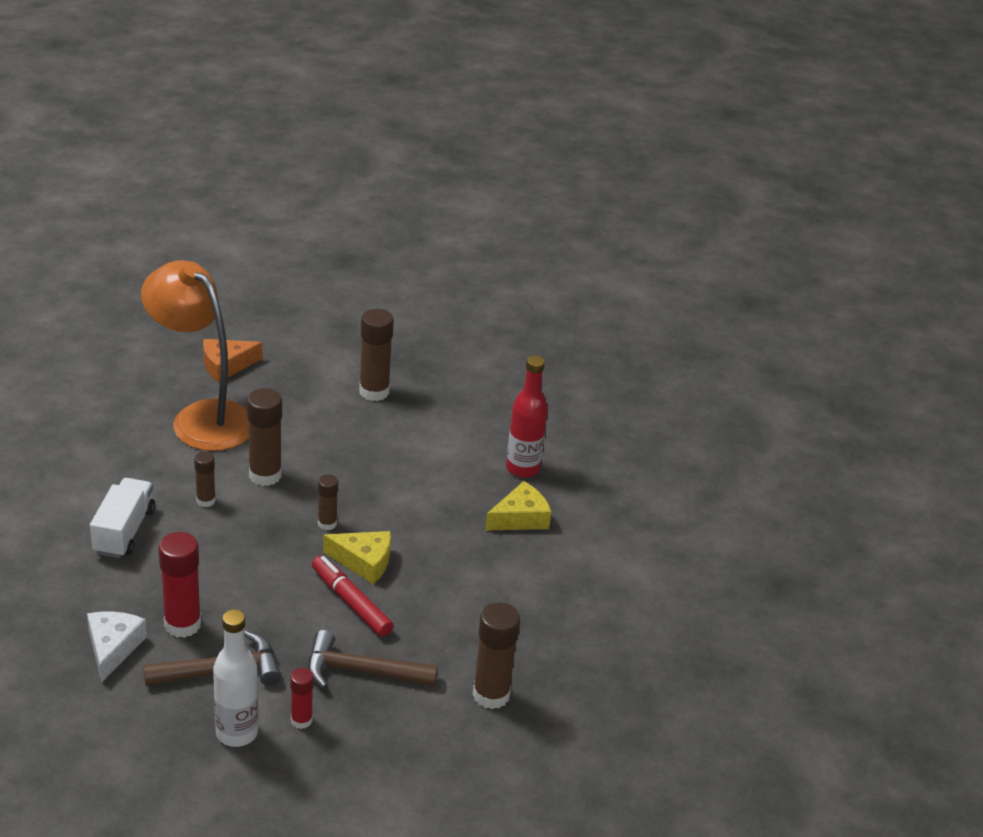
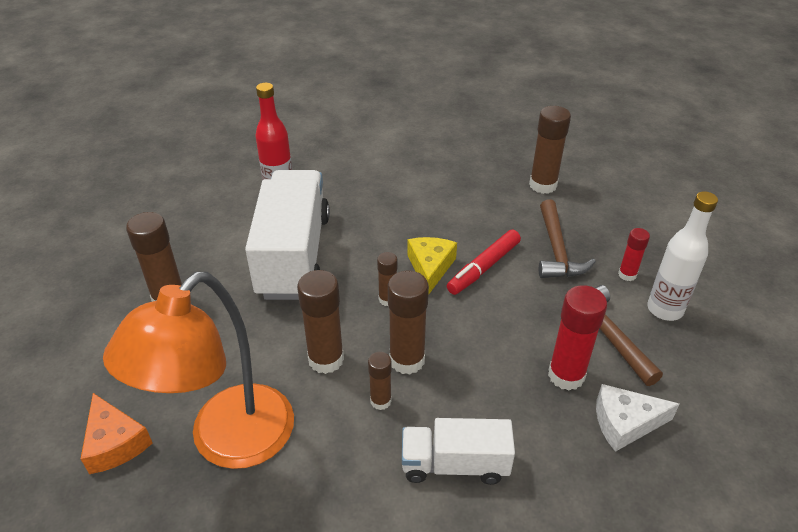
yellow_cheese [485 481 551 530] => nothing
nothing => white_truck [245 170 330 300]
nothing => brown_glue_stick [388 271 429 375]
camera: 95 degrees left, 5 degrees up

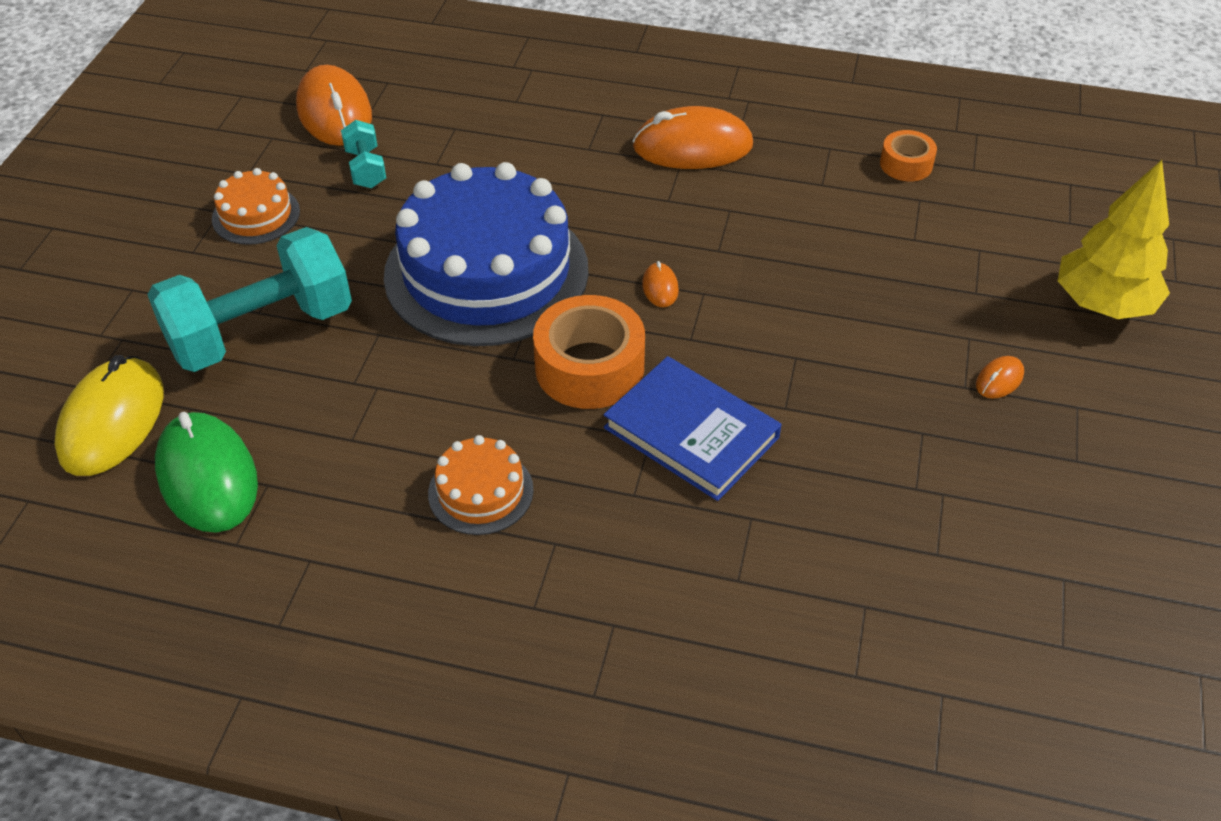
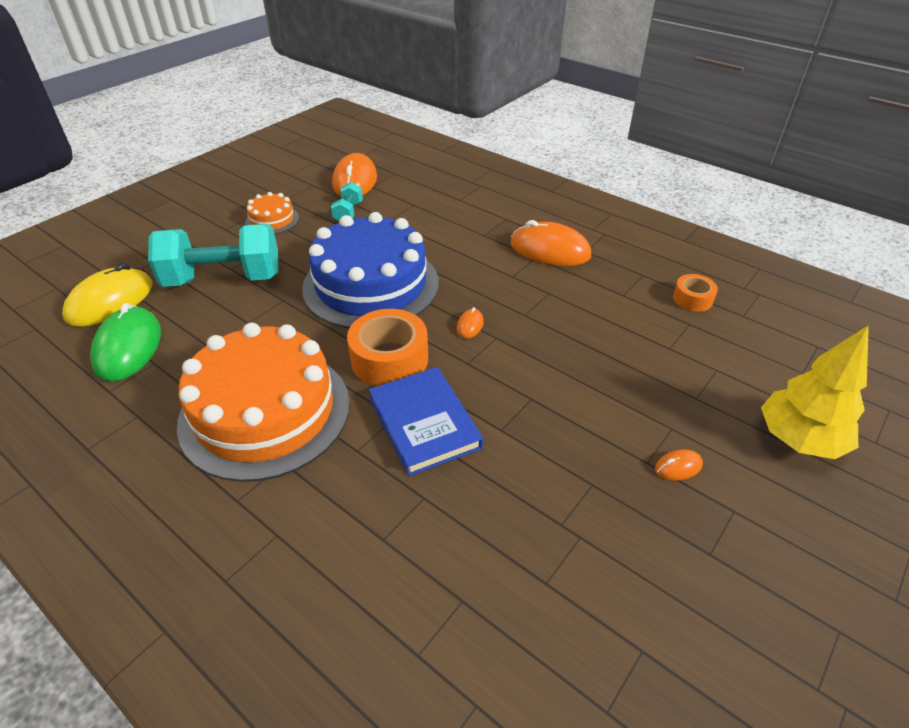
orange_cake [428 435 534 535] => orange_cake [177 323 350 482], x2.25
camera: 25 degrees right, 5 degrees down

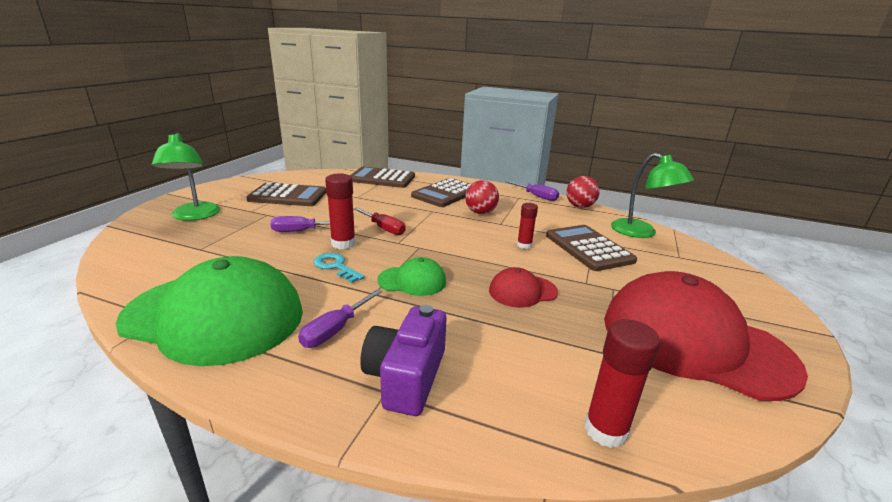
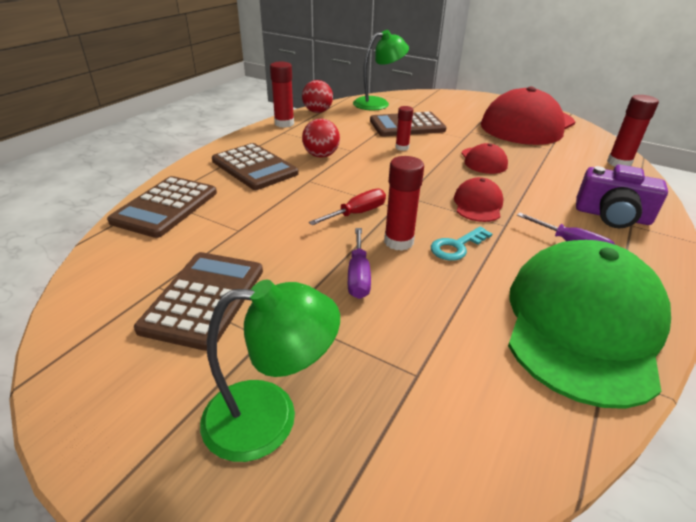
purple_screwdriver [505 181 559 201] => red_glue_stick [270 62 294 128]
green_cap [378 257 446 296] => red_cap [454 177 504 222]
camera: 80 degrees left, 10 degrees up

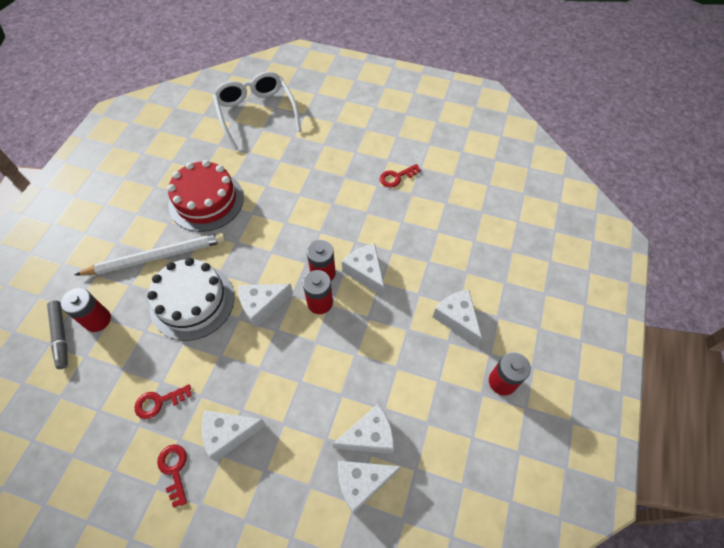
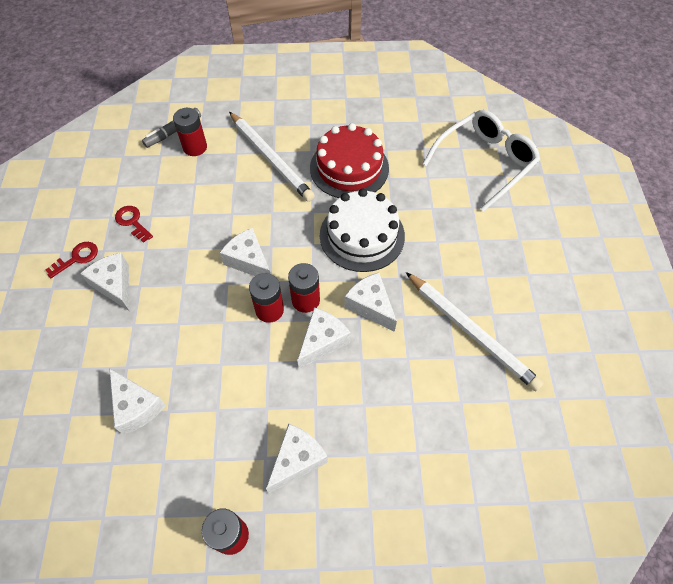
white_cake [147 258 235 341] => white_cake [320 189 405 272], relocated
white_cheese [338 461 401 514] => white_cheese [344 273 397 332], relocated
red_key [380 164 421 188] => white_pencil [406 272 544 391]
camera: 70 degrees right, 0 degrees up

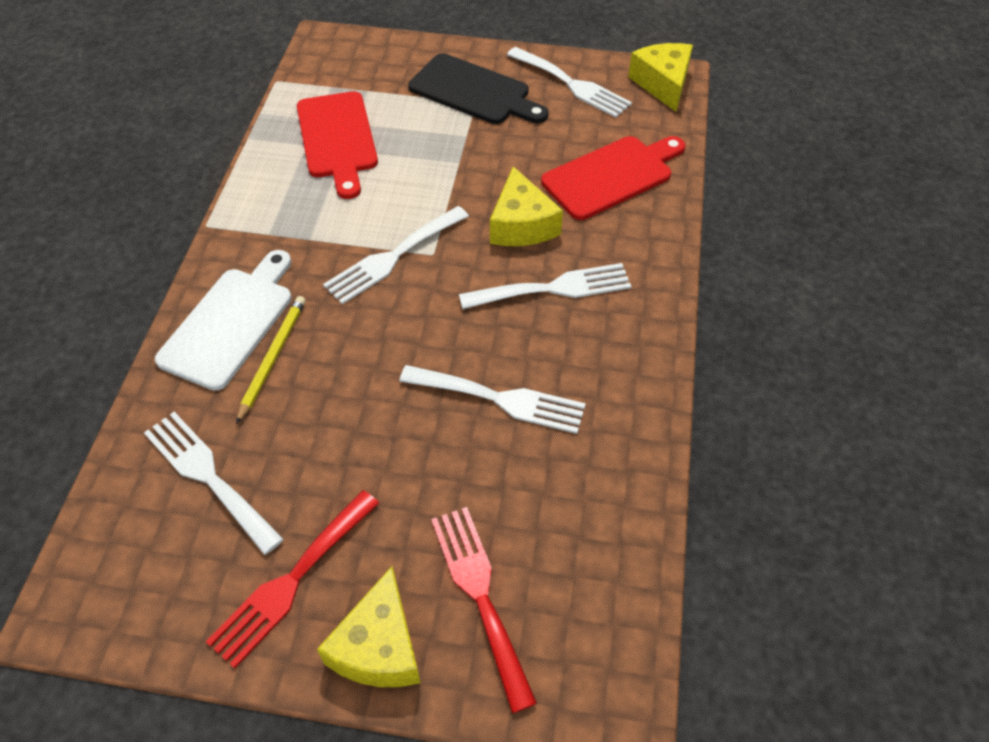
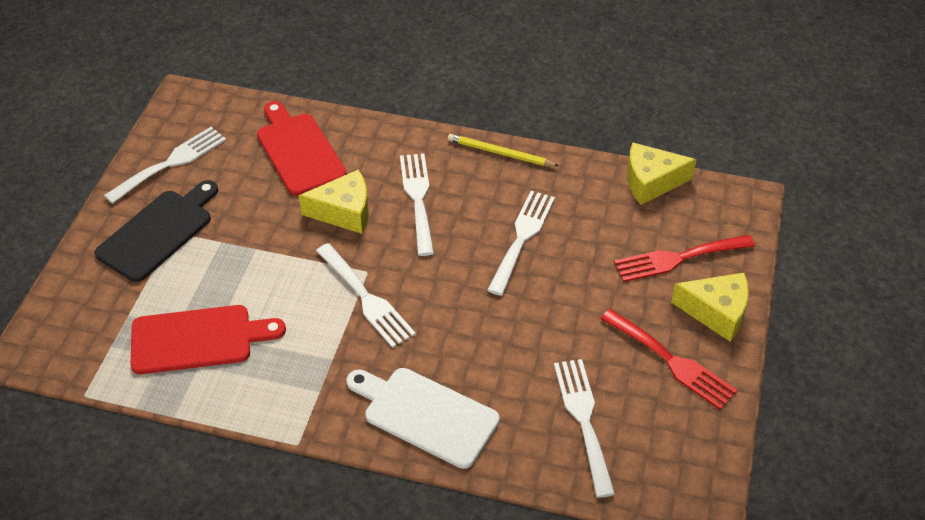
yellow_pencil [236 296 306 424] => yellow_pencil [448 134 559 166], relocated
yellow_cheese [628 43 693 112] => yellow_cheese [627 142 697 205], relocated
white_fork [144 412 284 555] => white_fork [554 359 615 498], 120 degrees clockwise
camera: 85 degrees left, 5 degrees down

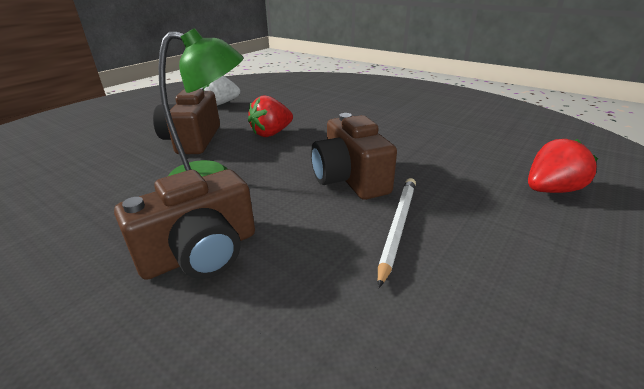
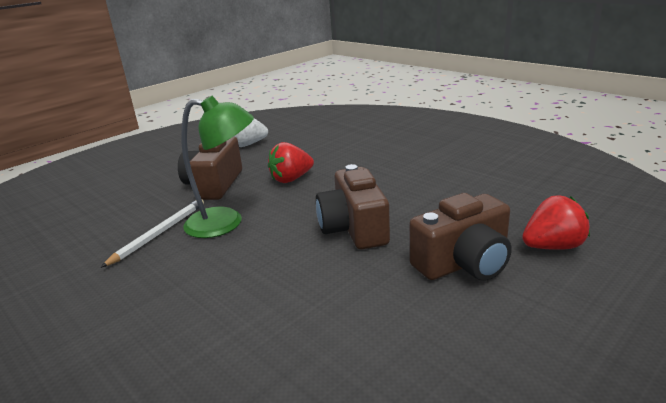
brown_camera [114 169 255 280] => brown_camera [409 193 512 281], relocated
white_pencil [378 178 416 288] => white_pencil [100 200 204 268], relocated
camera: 10 degrees right, 5 degrees down

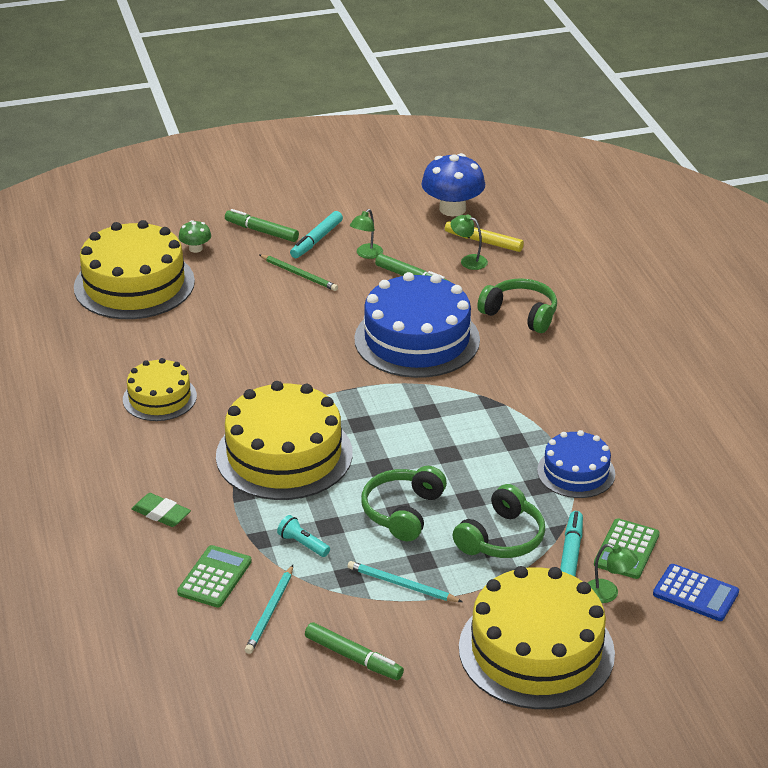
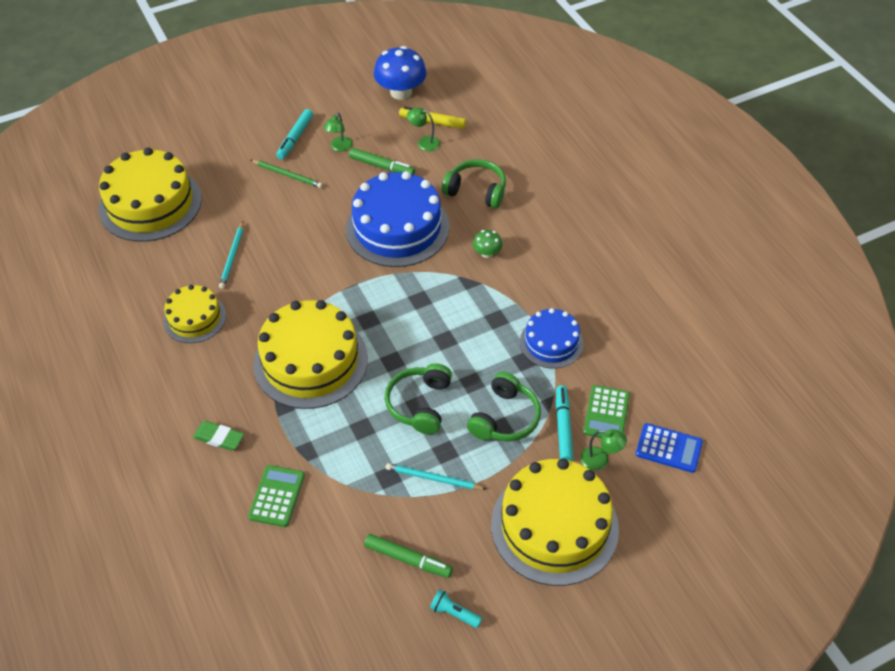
green_marker [225 209 299 242] => nothing
green_mushroom [179 220 211 253] => green_mushroom [473 230 502 258], relocated
turquoise_pencil [245 565 293 654] => turquoise_pencil [219 222 244 289], relocated
turquoise_flashlight [277 515 330 557] => turquoise_flashlight [430 589 482 628], relocated
camera: 10 degrees left, 15 degrees up

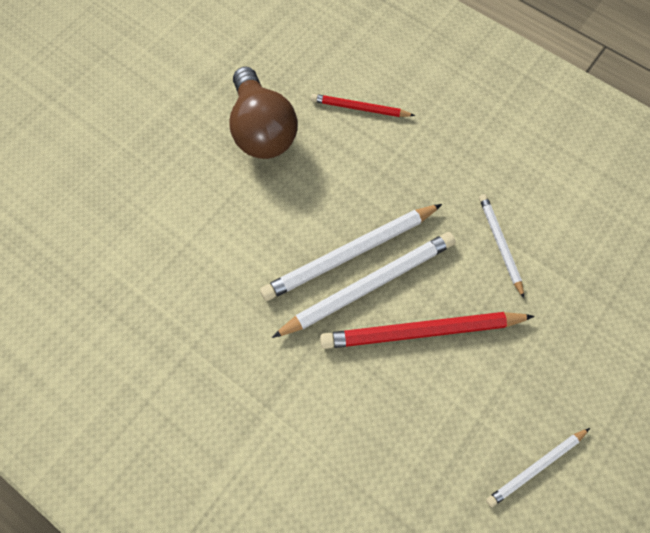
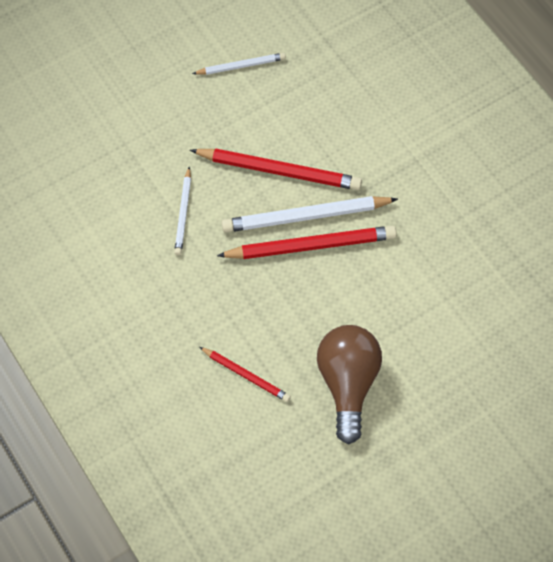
white_pencil [260 204 442 301] => red_pencil [217 226 397 259]
camera: 160 degrees left, 5 degrees down

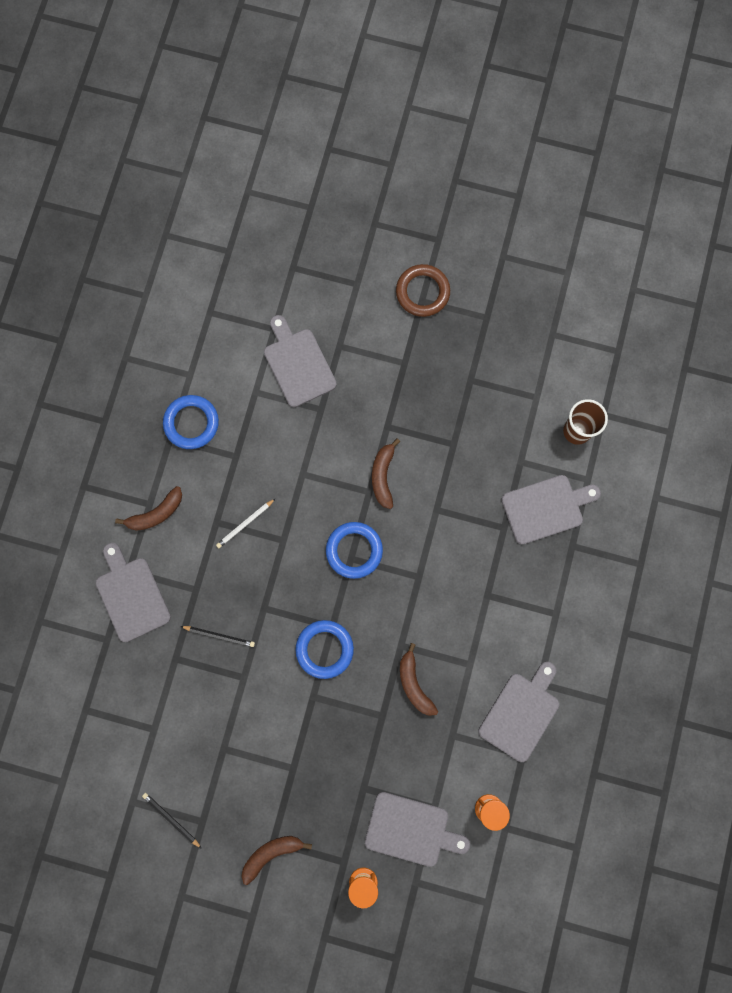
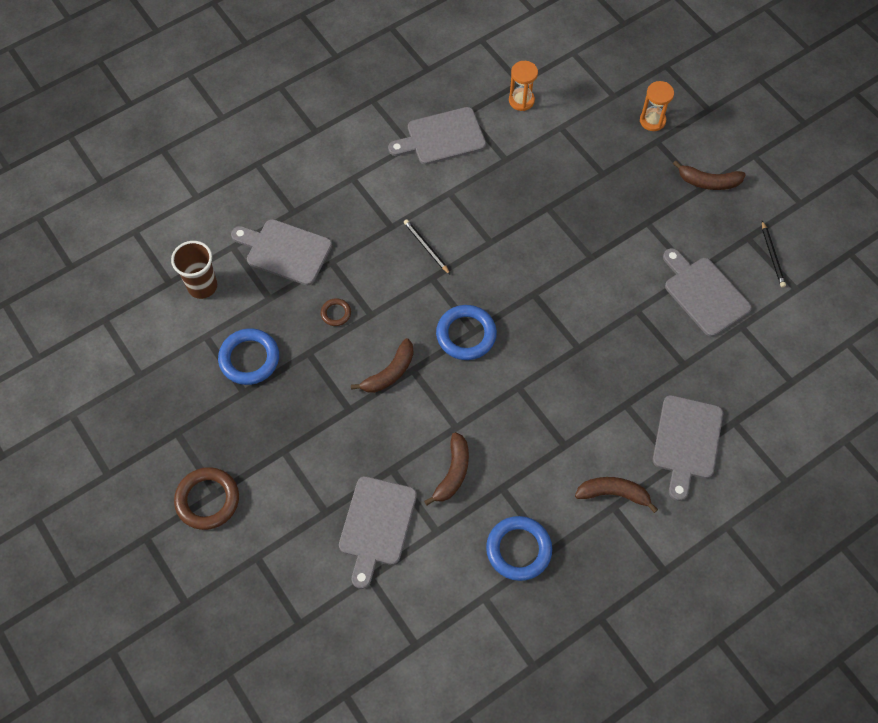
white_pencil [216 499 275 548] => nothing
nothing => brown_ring [321 298 351 326]
black_pencil [180 626 255 647] => black_pencil [404 219 451 275], relocated
blue_ring [295 620 354 679] => blue_ring [218 328 279 385], relocated
grey_cutting_board [365 792 470 867] => grey_cutting_board [663 248 752 337], relocated
brown_banana [400 643 438 716] => brown_banana [424 432 469 505], relocated
camera: 140 degrees left, 15 degrees down

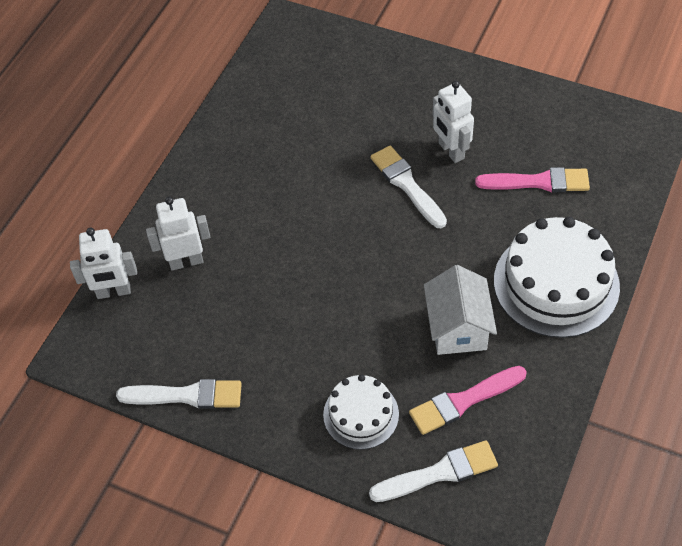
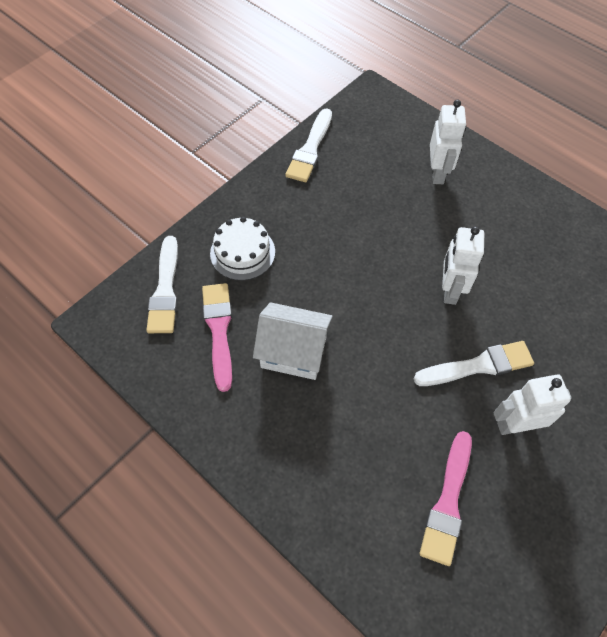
white_cake [494 217 620 338] => nothing
white_robot [70 228 137 299] => white_robot [442 226 484 305], relocated
camera: 105 degrees right, 5 degrees up

